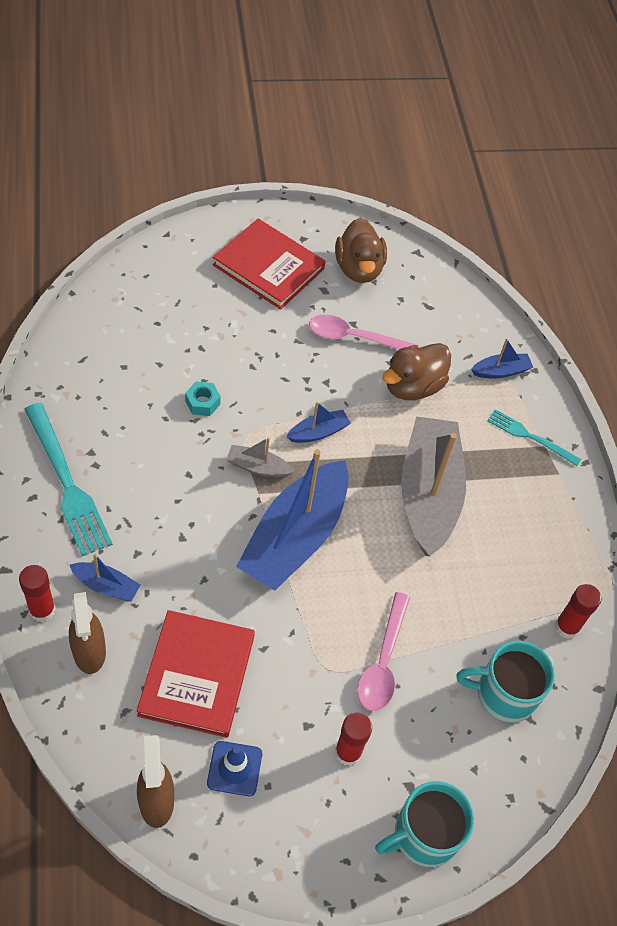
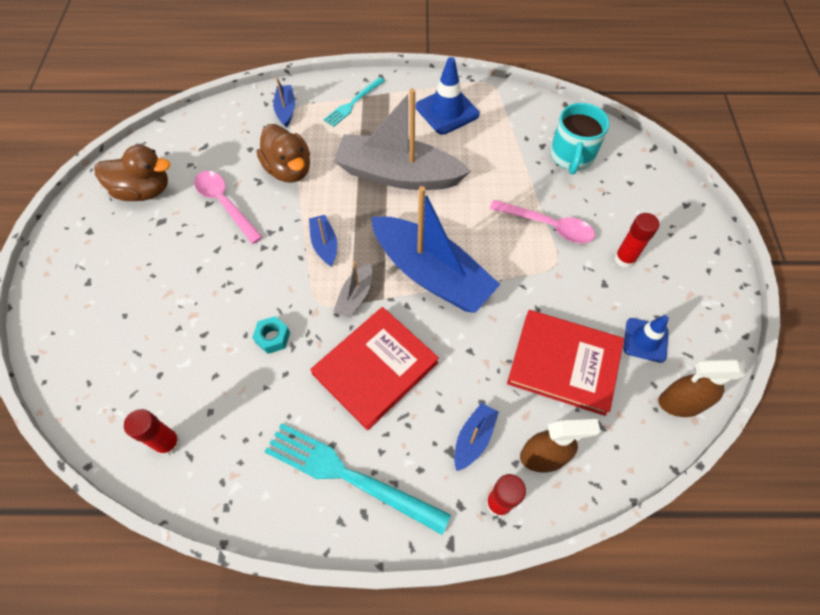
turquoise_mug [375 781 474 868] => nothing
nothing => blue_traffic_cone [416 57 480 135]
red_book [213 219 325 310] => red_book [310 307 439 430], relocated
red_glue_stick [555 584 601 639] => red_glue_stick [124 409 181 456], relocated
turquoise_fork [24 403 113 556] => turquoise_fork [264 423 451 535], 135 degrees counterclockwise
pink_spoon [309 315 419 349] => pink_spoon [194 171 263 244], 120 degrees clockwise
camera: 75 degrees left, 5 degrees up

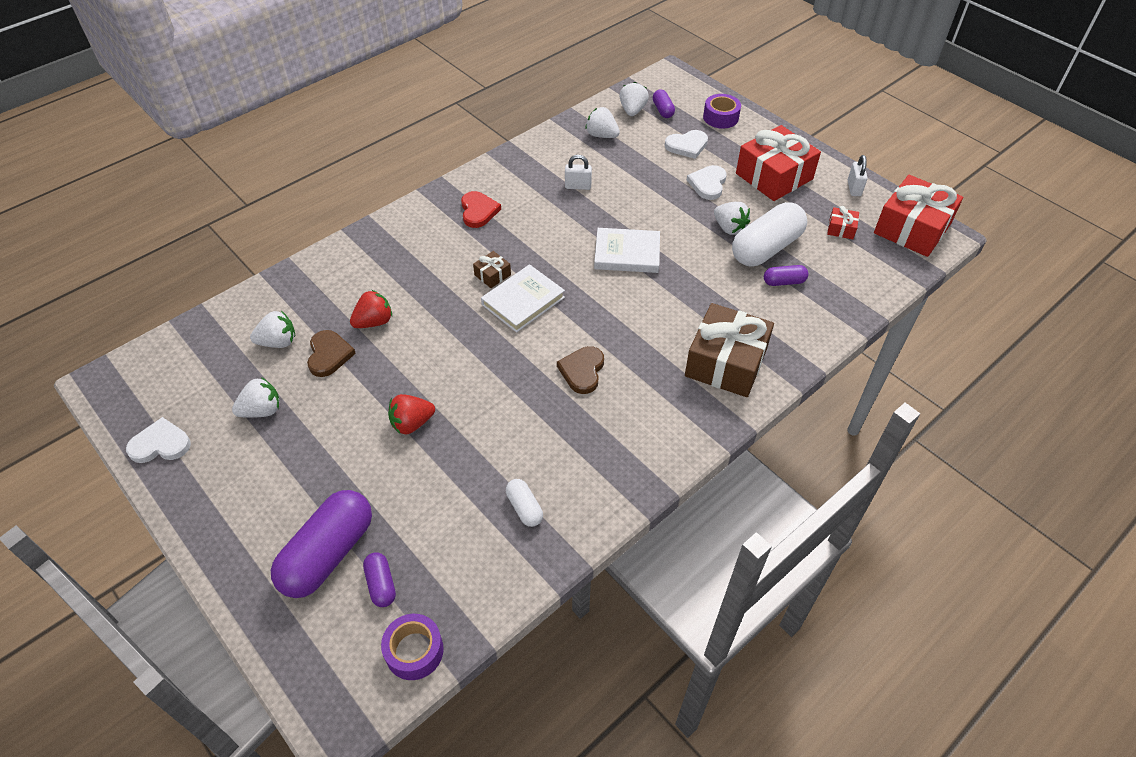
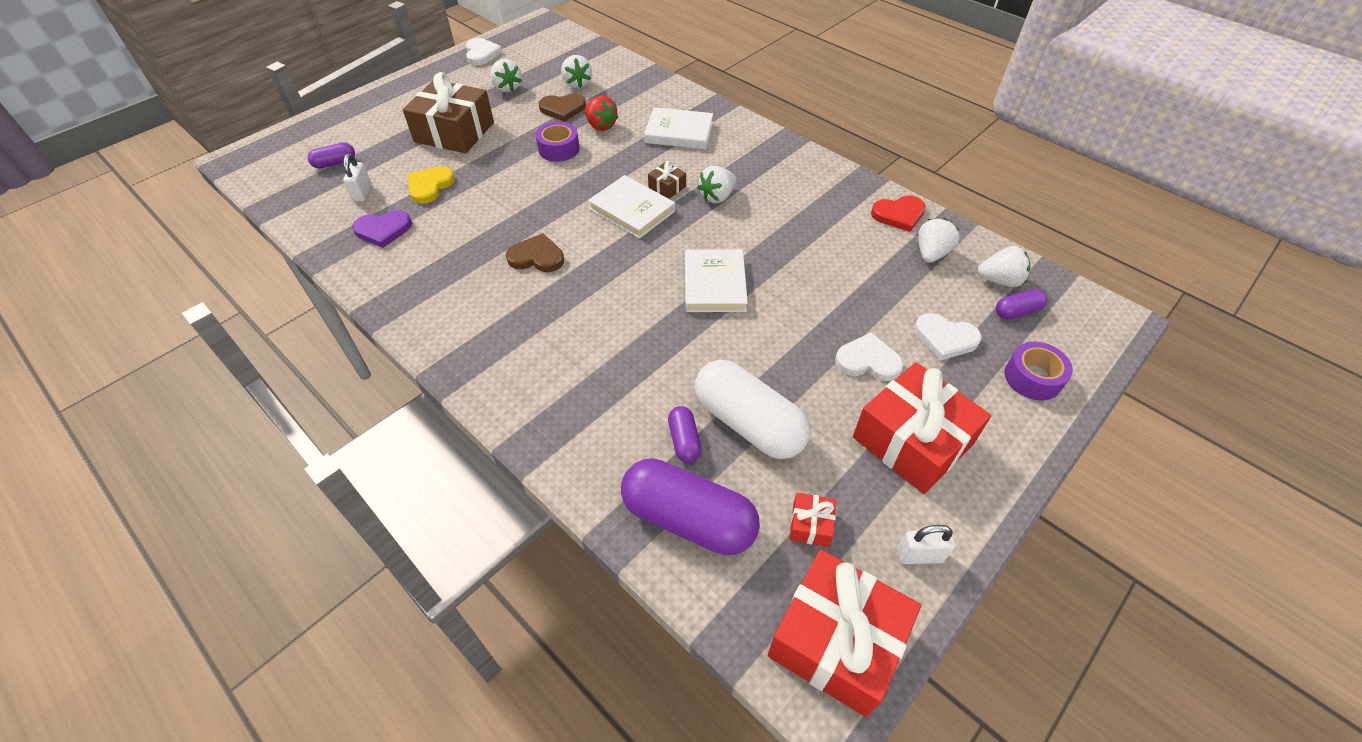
red_strawberry [388 394 435 434] => nothing
nothing => yellow_heart [408 166 455 204]
nothing => white_book [644 107 713 149]
purple_capsule [271 490 372 598] => purple_capsule [621 458 760 555], relocated
purple_tape [381 614 444 680] => purple_tape [535 122 580 162], relocated
red_heart [461 191 501 228] => red_heart [871 195 926 232], relocated
white_padlock [565 155 592 190] => white_padlock [343 154 372 202], relocated
brown_gift [685 303 774 397] => brown_gift [403 72 494 153], relocated
white_strawberry [714 202 750 235] => white_strawberry [697 166 736 203], relocated
white_capsule [506 479 543 527] => purple_heart [352 210 412 248]
white_heart [665 130 708 159] => white_heart [914 313 982 361], 45 degrees counterclockwise
camera: 85 degrees right, 0 degrees up

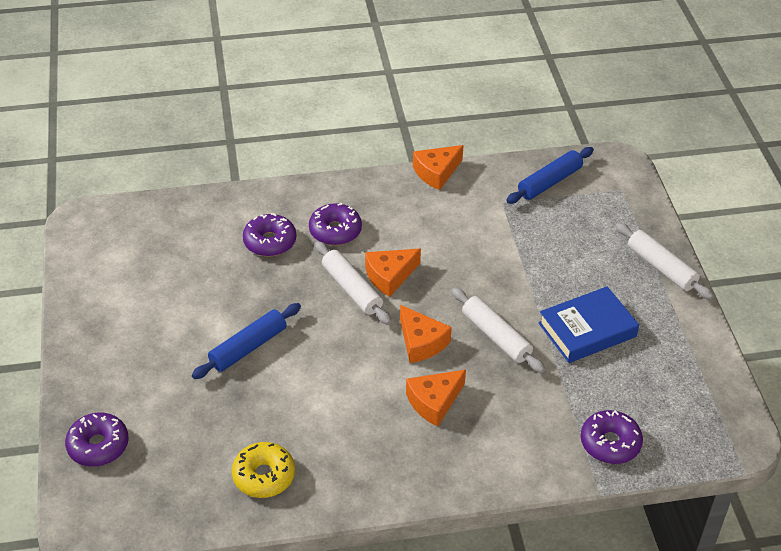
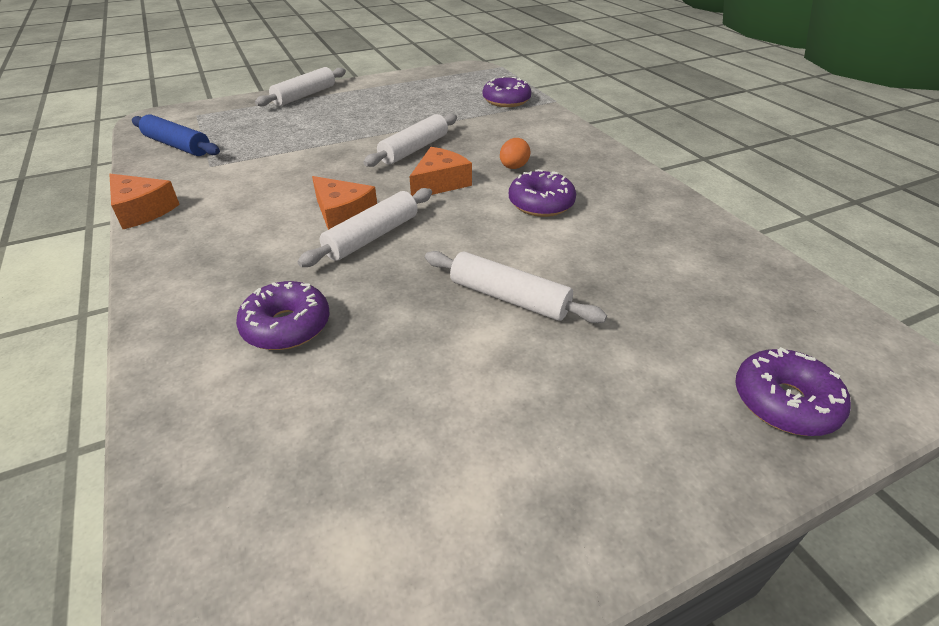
yellow_donut [232 442 295 498] => nothing
blue_book [538 286 639 363] => nothing
purple_donut [309 203 362 245] => purple_donut [509 169 576 217], relocated
orange_cheese [406 370 466 427] => orange_egg [500 138 530 169]
blue_rolling_pin [192 303 301 379] => white_rolling_pin [425 251 607 323]
camera: 105 degrees left, 5 degrees down

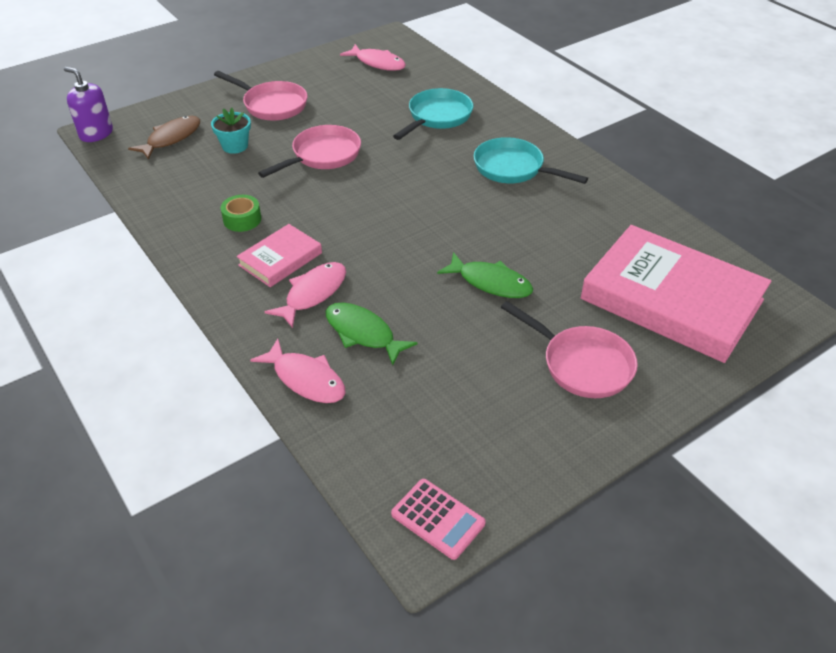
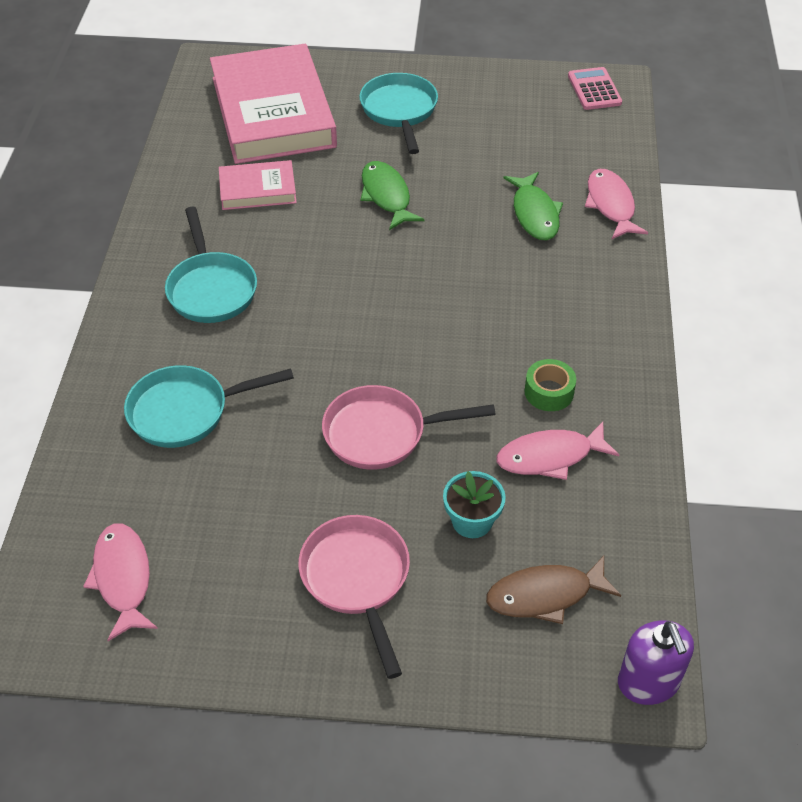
pink_book [236 224 322 287] => pink_book [219 160 297 210], relocated
pink_fish [265 262 346 328] => pink_fish [497 422 619 480], relocated
pink_pan [501 301 638 398] => turquoise_pan [359 73 438 154]
camera: 140 degrees left, 5 degrees up

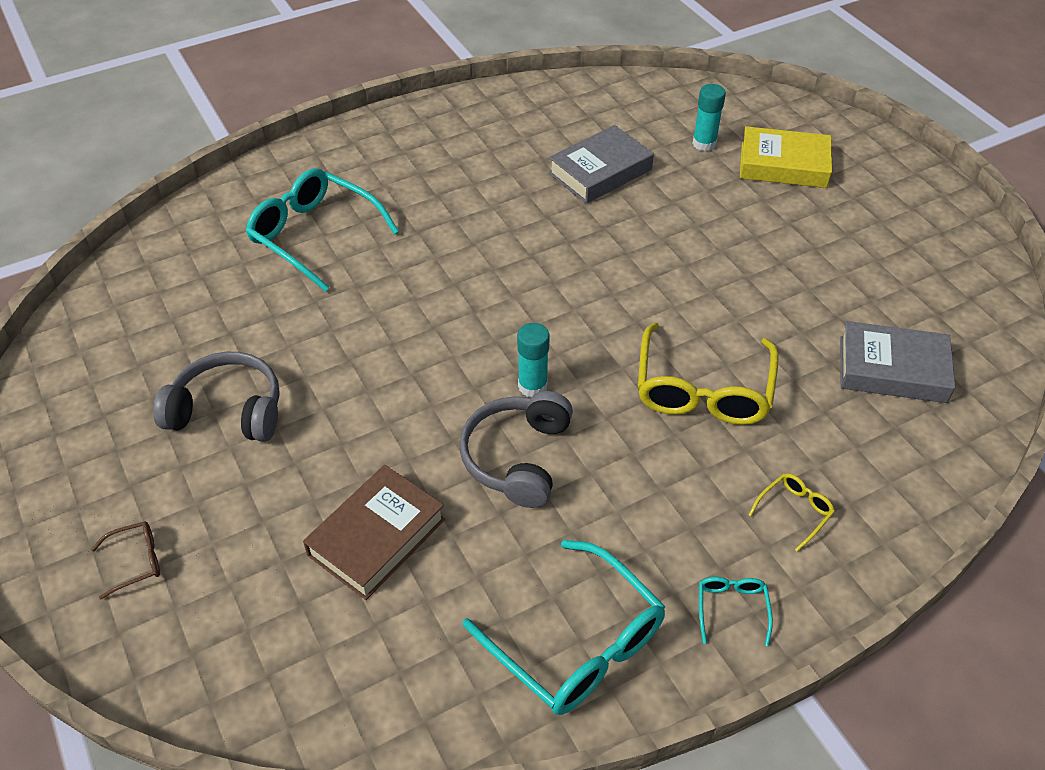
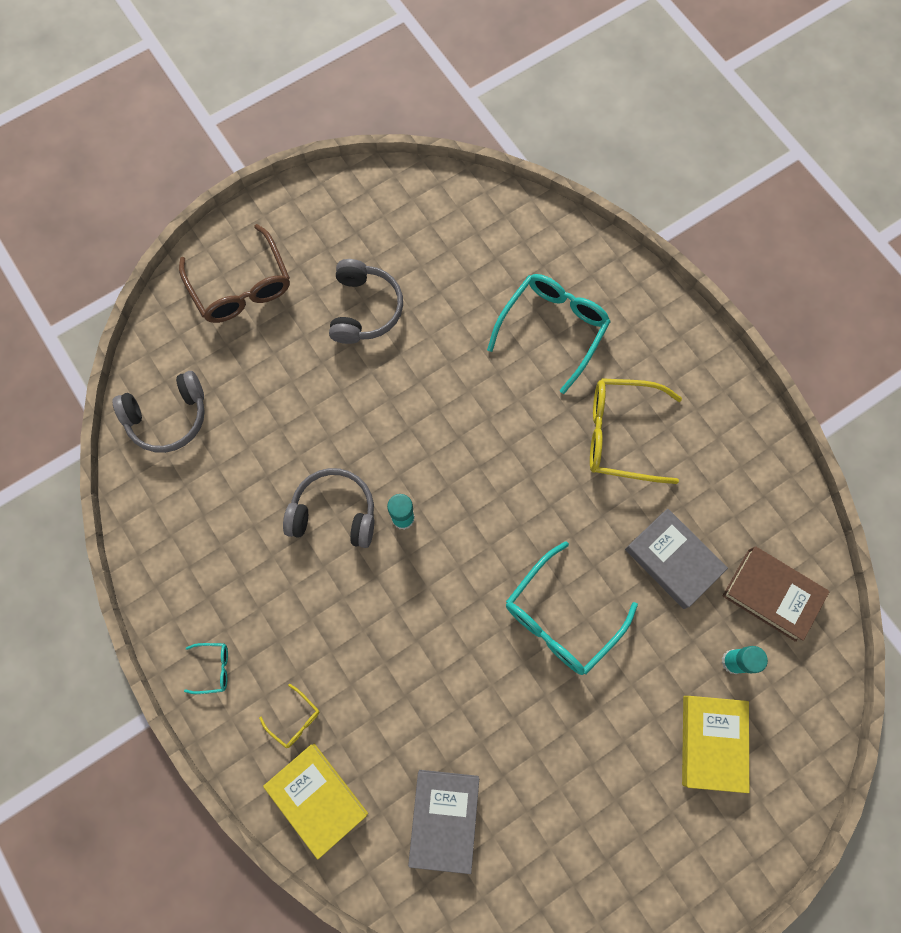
nothing => grey_headphones [112 371 205 453]
nothing => yellow_book [263 743 368 859]
brown_book [303 465 445 600] => brown_book [723 546 830 642], relocated
turquoise_glasses [463 540 666 715] => turquoise_glasses [506 541 638 675], relocated
yellow_glasses [638 323 779 425] => yellow_glasses [590 378 682 484], relocated
brown_glasses [91 521 160 600] => brown_glasses [179 224 290 323], x2.23
camera: 85 degrees right, 25 degrees up

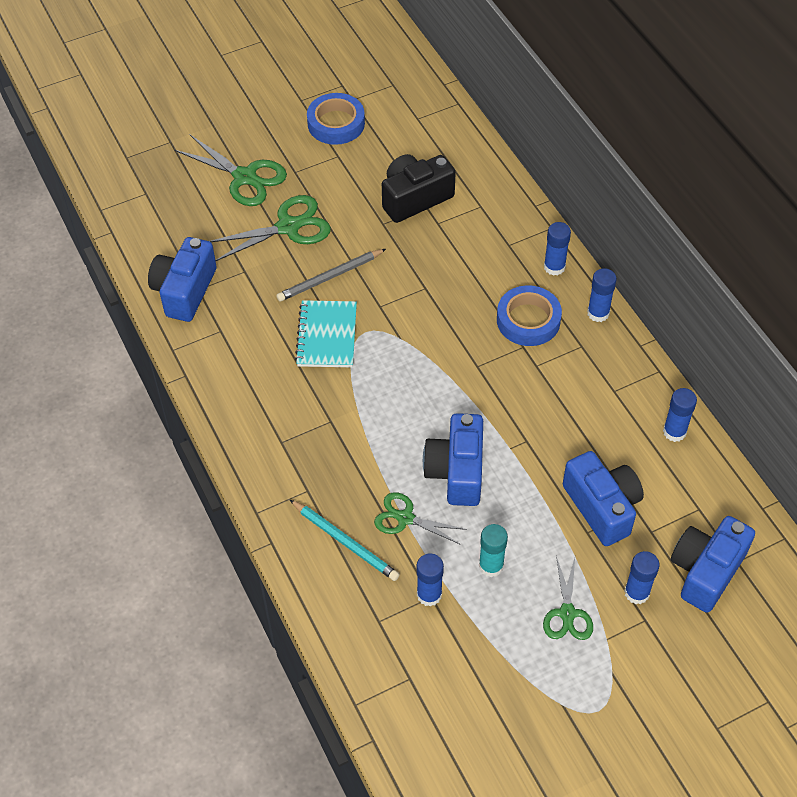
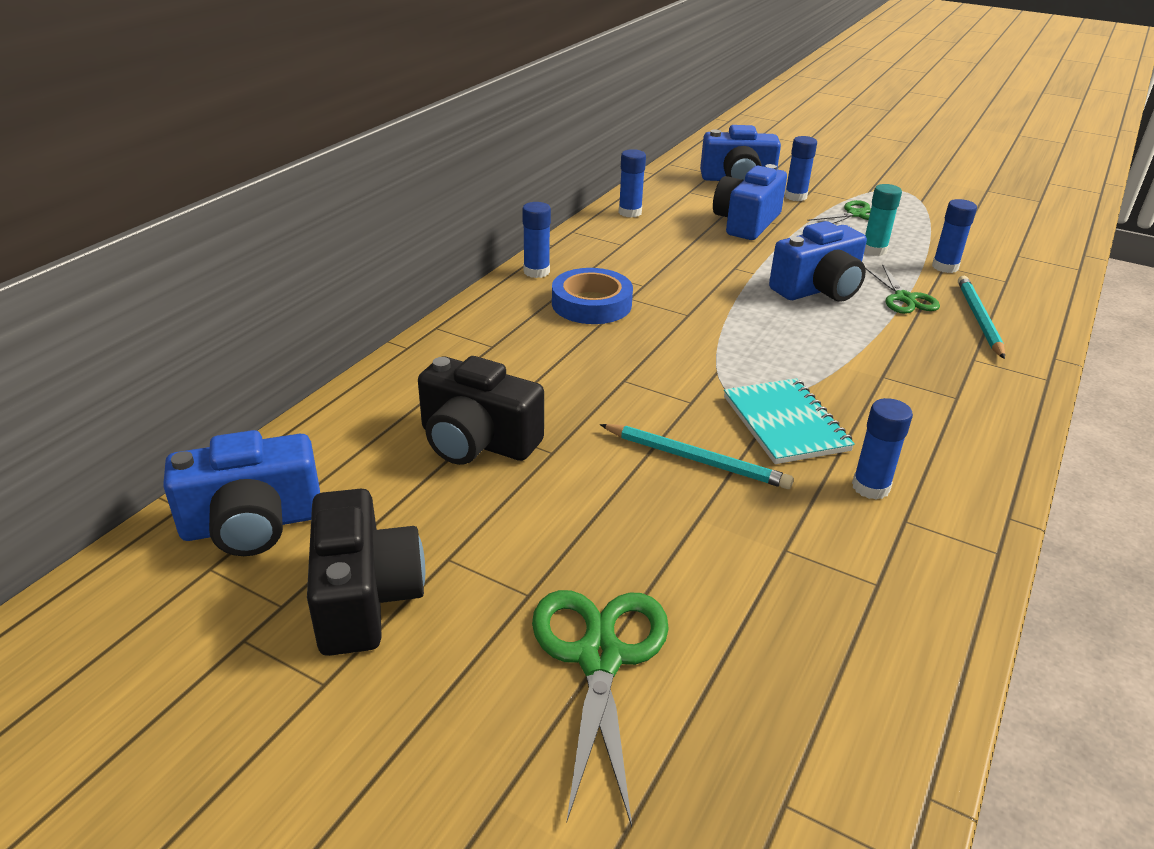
green_scissors [209 195 331 261] => nothing
blue_camera [148 237 217 322] => blue_camera [163 430 320 556], relocated
blue_glue_stick [544 222 571 276] => blue_glue_stick [852 398 913 500], relocated
blue_tape [307 93 365 145] => black_camera [307 489 425 656]
grey_pencil [276 249 386 302] => turquoise_pencil [600 424 794 489]
turquoise_notebook [295 300 357 367] => turquoise_notebook [724 378 855 464], 75 degrees counterclockwise
camera: 125 degrees left, 20 degrees down

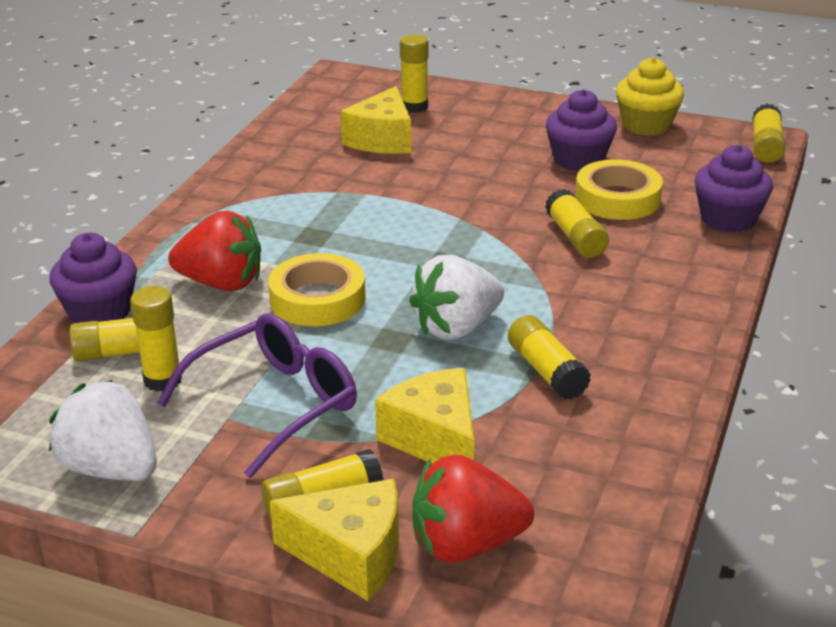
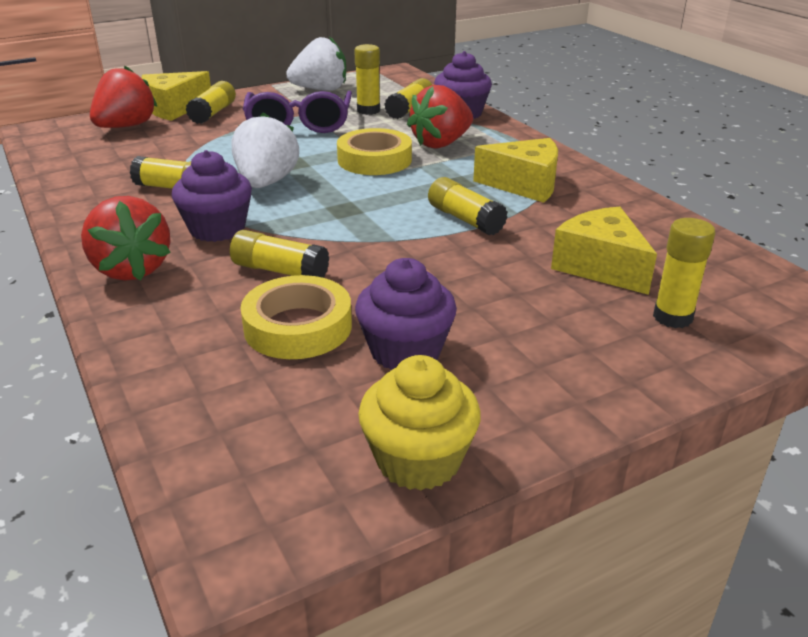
nothing => red_strawberry [81 196 171 281]
yellow_cheese [375 368 474 464] => yellow_cheese [473 138 558 203], relocated
purple_cupcake [695 145 773 233] => purple_cupcake [172 150 252 242], relocated
yellow_glue_stick [752 104 785 163] => yellow_glue_stick [428 177 508 235], relocated
camera: 130 degrees right, 0 degrees up

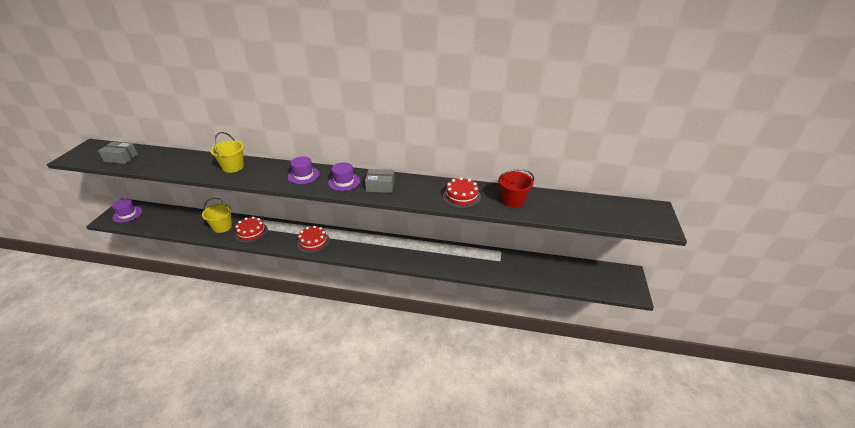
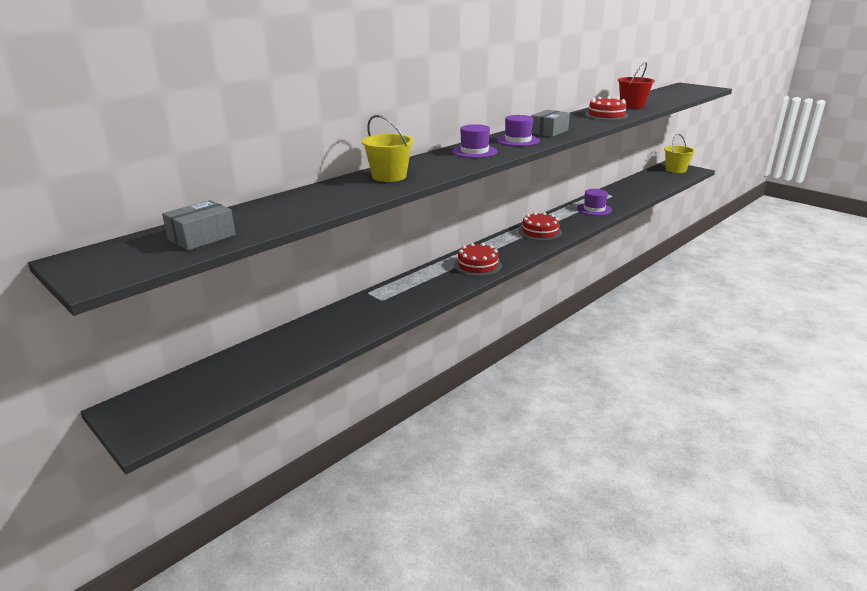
purple_hat [112 199 142 223] => purple_hat [577 189 612 216], relocated
yellow_bucket [202 198 232 233] => yellow_bucket [664 134 695 173], relocated
red_cake [235 216 268 243] => red_cake [519 212 562 241], relocated
camera: 55 degrees left, 10 degrees down

